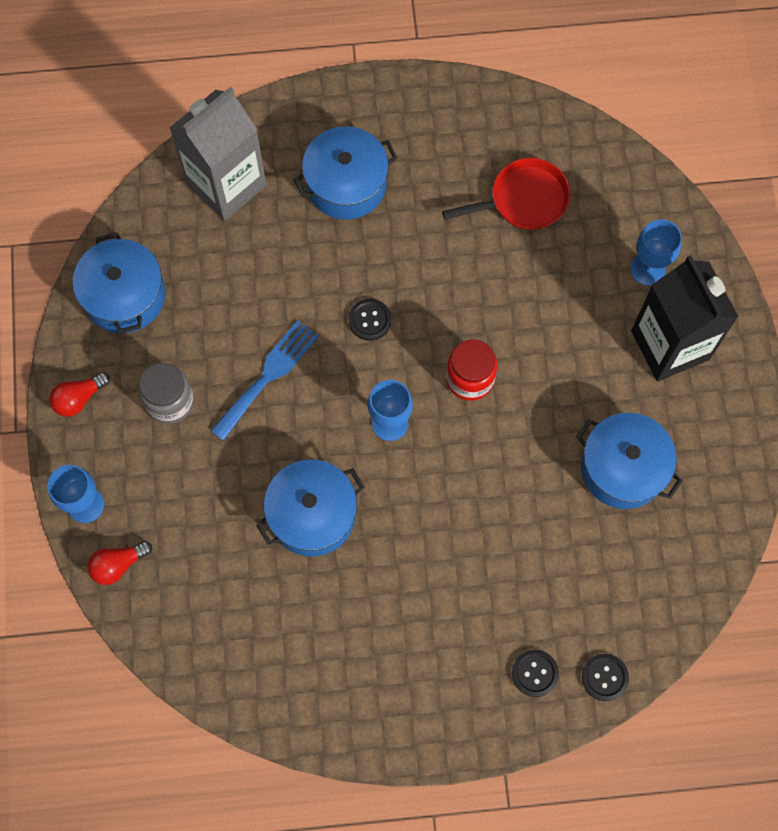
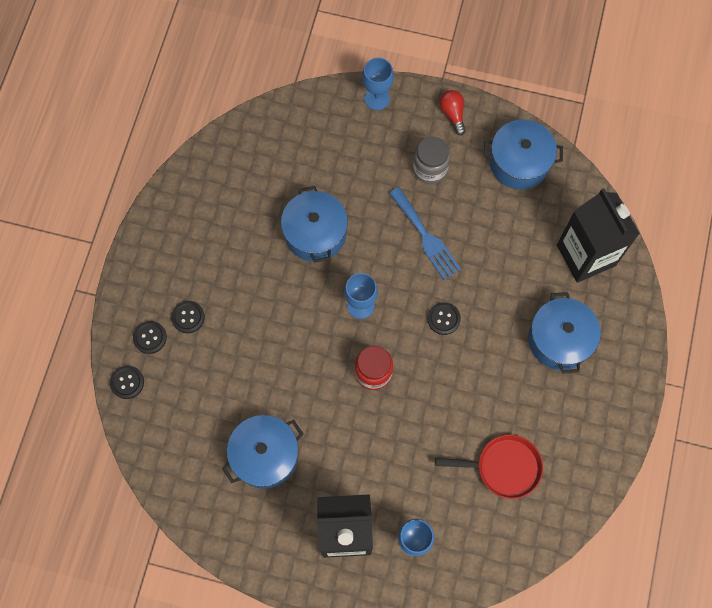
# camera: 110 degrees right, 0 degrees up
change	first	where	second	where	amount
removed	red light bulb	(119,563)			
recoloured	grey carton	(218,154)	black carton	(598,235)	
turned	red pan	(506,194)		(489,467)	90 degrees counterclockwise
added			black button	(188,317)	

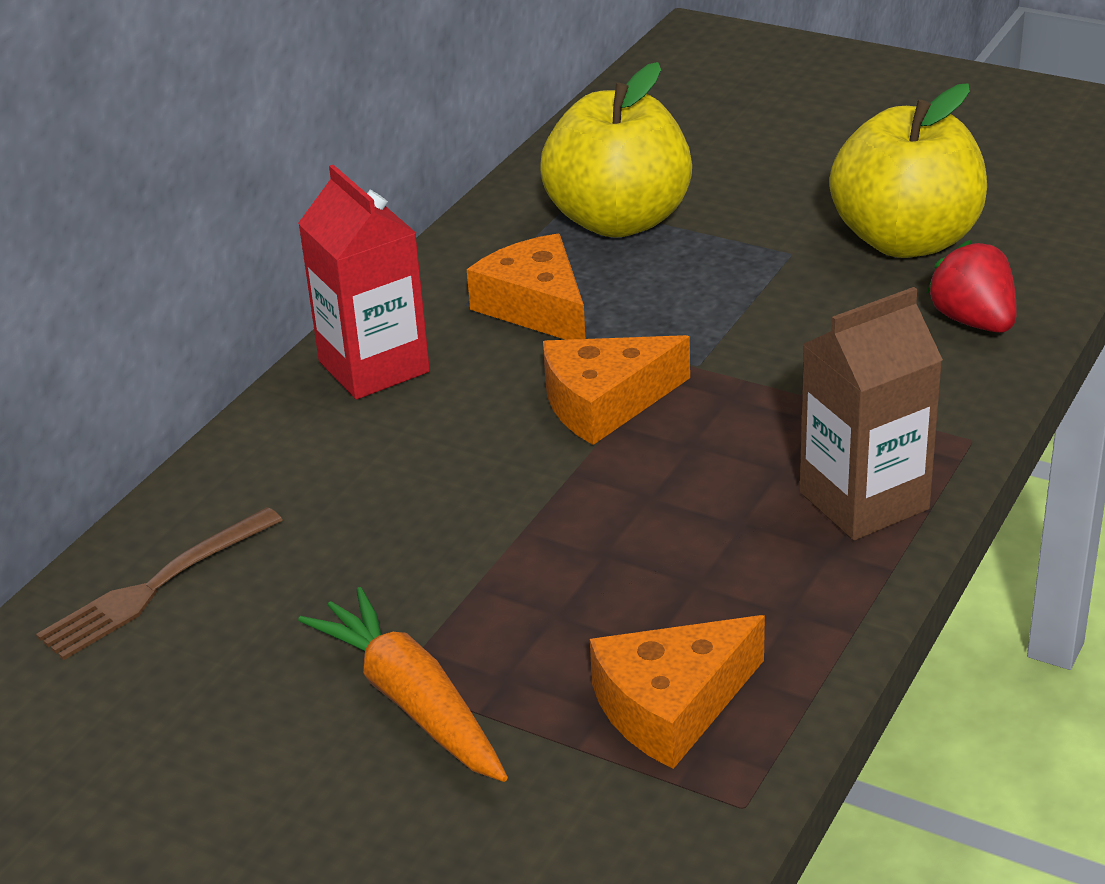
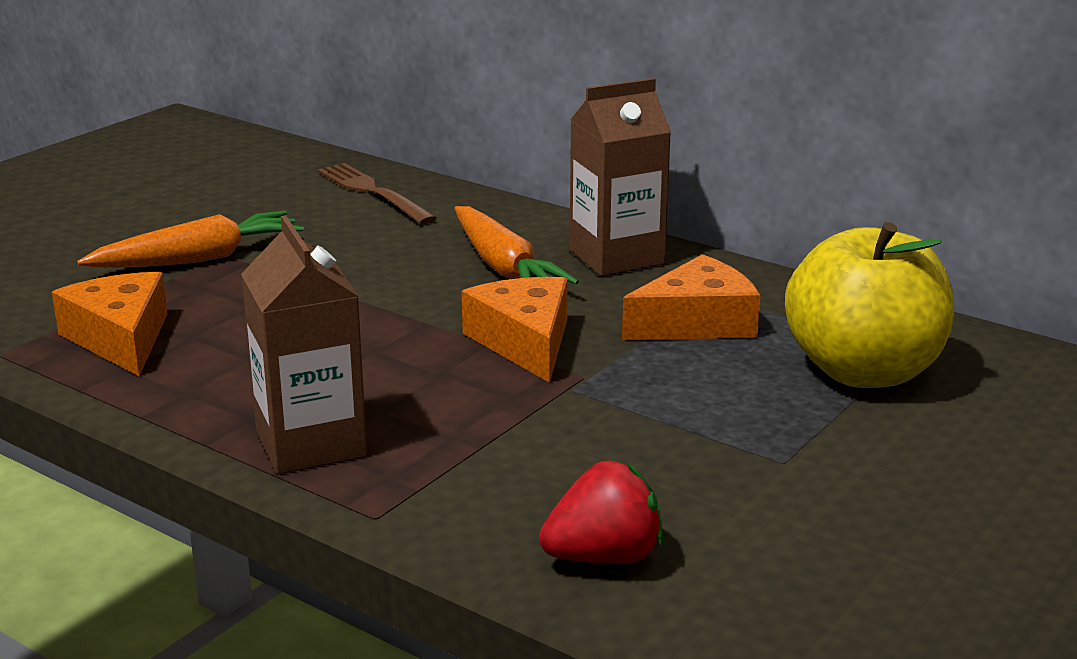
# camera: 95 degrees right, 10 degrees down
change	first	where	second	where	amount
recoloured	red carton	(364,282)	brown carton	(620,177)	
removed	yellow apple	(908,170)			
added			orange carrot	(516,245)	

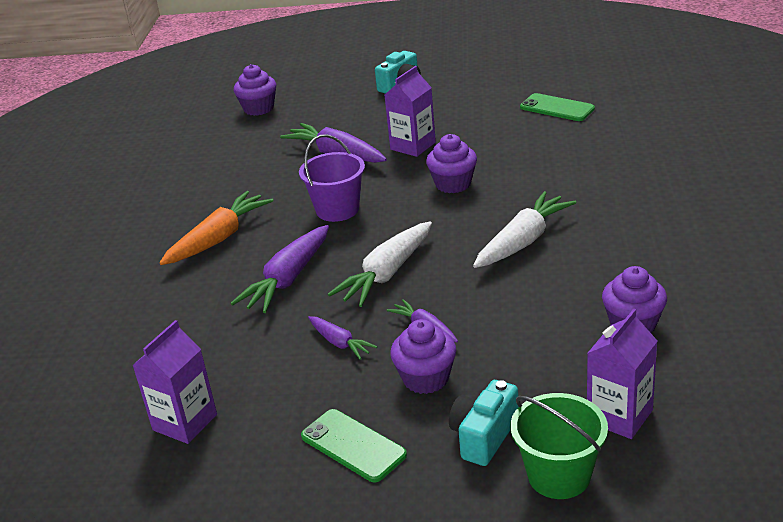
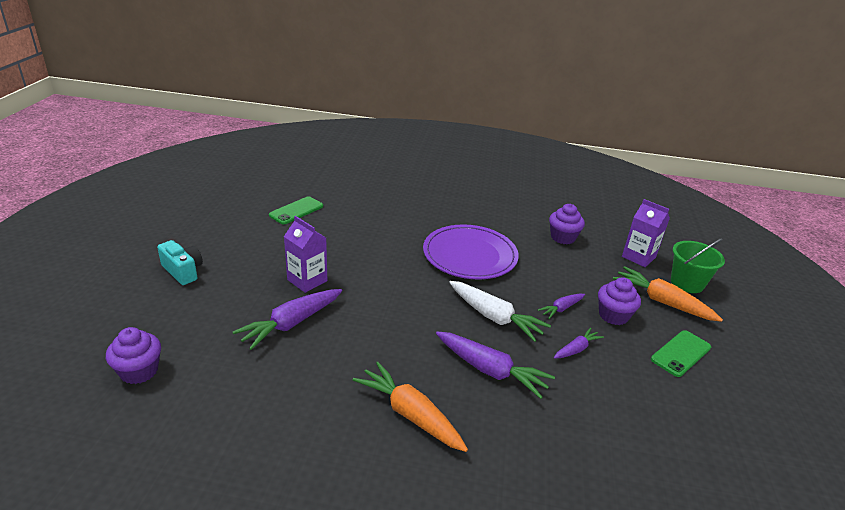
# camera: 90 degrees left, 0 degrees up
change	first	where	second	where	amount
removed	purple carton	(174,382)			
removed	purple bucket	(332,178)			
removed	purple cupcake	(451,163)			
replaced	turquoise camera	(484,423)	orange carrot	(668,294)	
replaced	white carrot	(525,229)	purple plate	(471,251)	

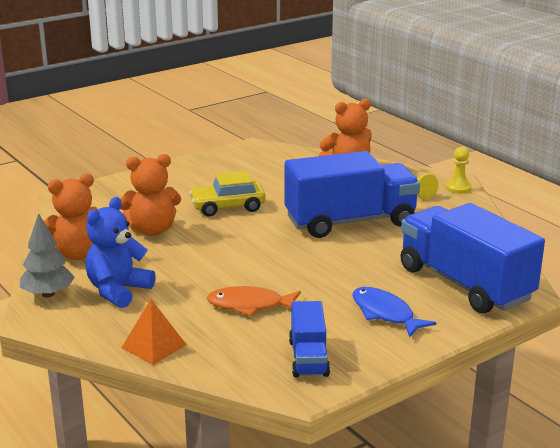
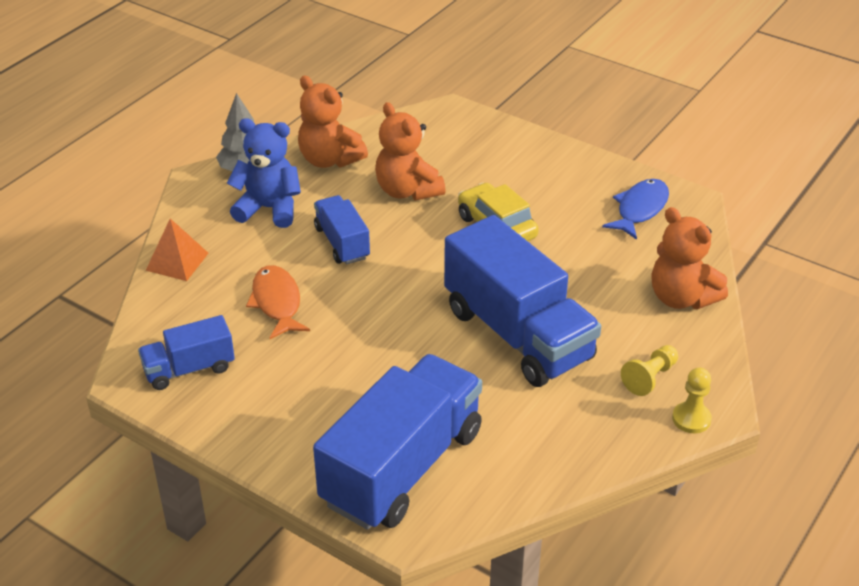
# camera: 70 degrees right, 15 degrees up
change	first	where	second	where	amount
moved	blue fish	(394,312)		(635,209)	
added			blue truck	(342,229)	

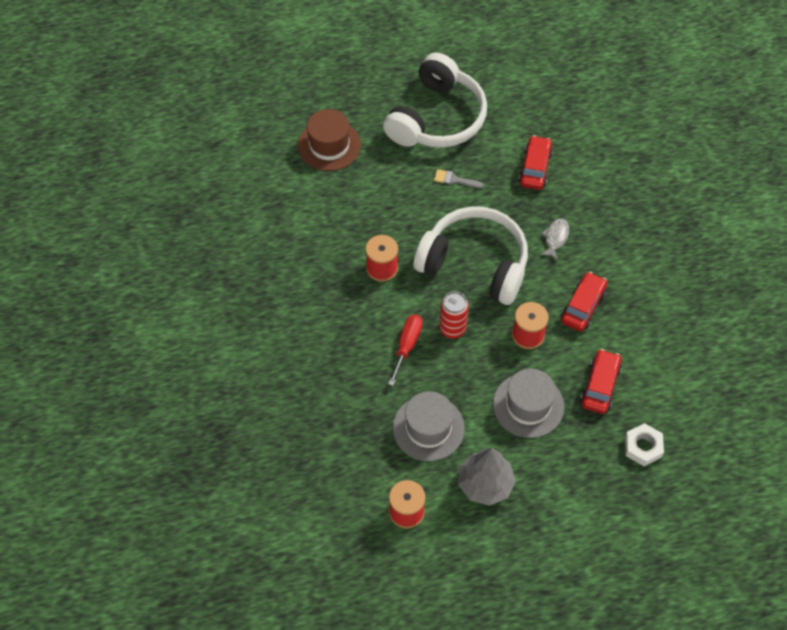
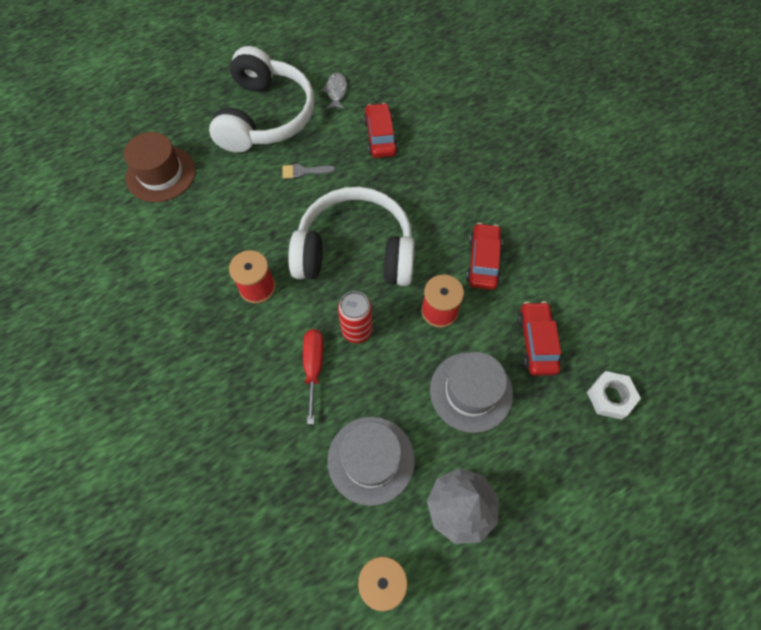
# camera: 20 degrees left, 5 degrees up
change	first	where	second	where	amount
moved	grey fish	(554,239)		(334,90)	

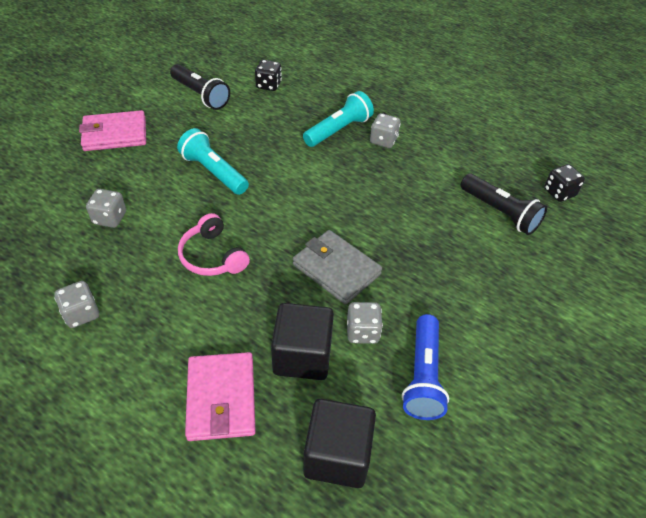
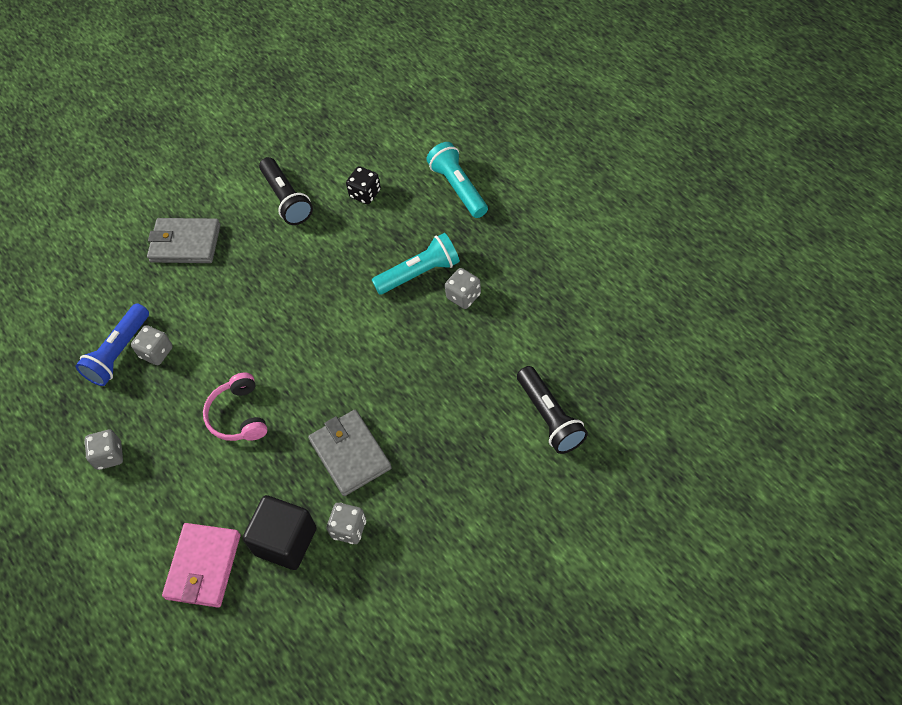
# camera: 25 degrees right, 10 degrees up
change	first	where	second	where	amount
recoloured	pink wallet	(112,130)	grey wallet	(183,240)	
moved	turquoise flashlight	(213,161)		(457,180)	
removed	black cube	(339,443)			
moved	blue flashlight	(425,367)		(112,344)	
removed	black dice	(564,183)			

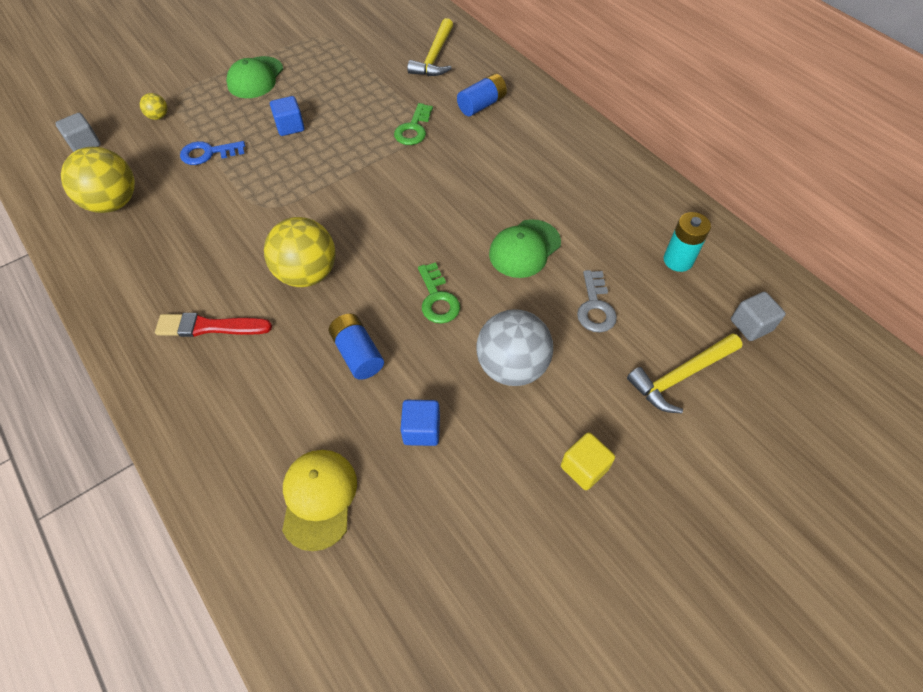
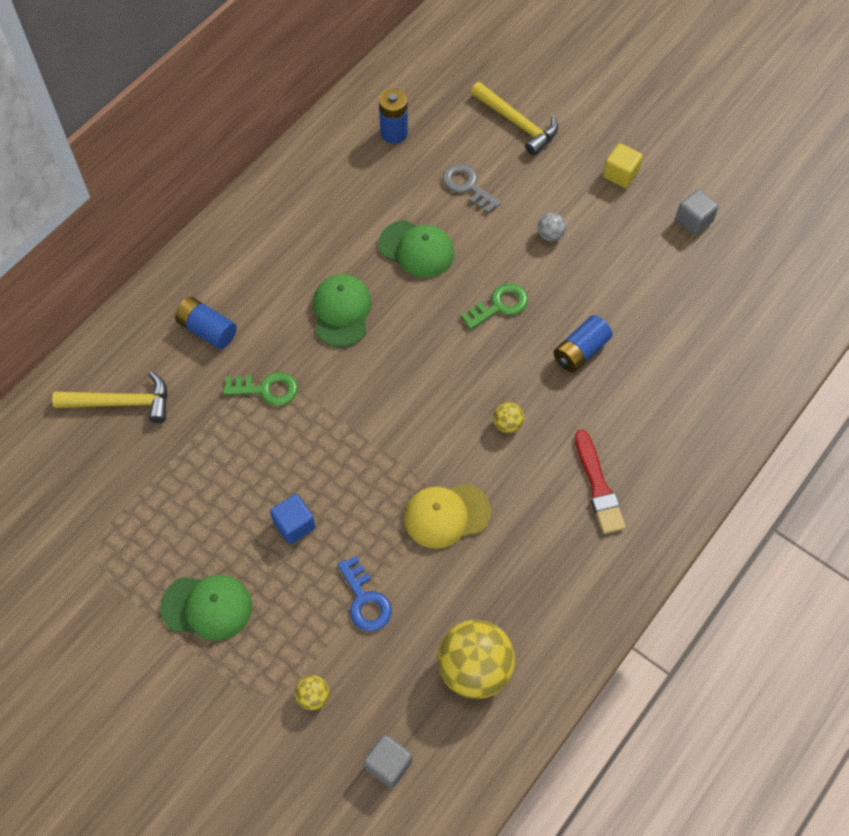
# camera: 105 degrees left, 5 degrees up
change	first	where	second	where	amount
resized	yellow ball	(300,252)		(508,417)	x0.44
moved	yellow cap	(319,500)		(447,516)	
removed	blue cube	(420,423)			
resized	grey ball	(514,347)		(552,227)	x0.44
turned	grey key	(597,301)		(472,189)	120 degrees counterclockwise
recoloured	turquoise battery	(687,242)	blue battery	(393,116)	
moved	grey cube	(758,316)		(697,212)	
added			green cap	(342,310)	

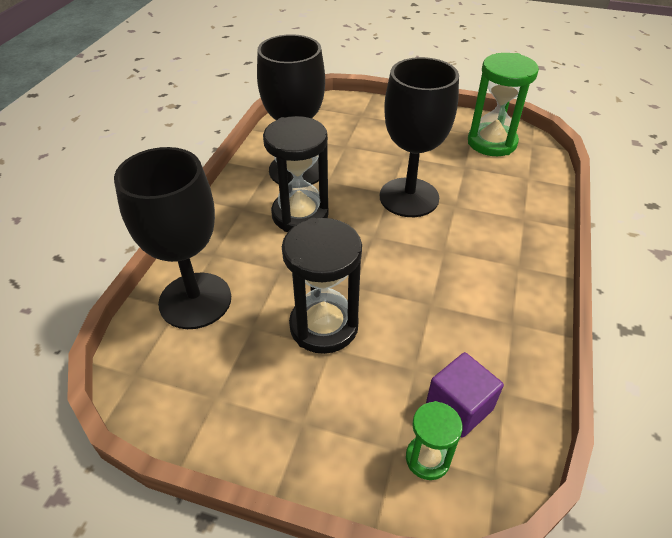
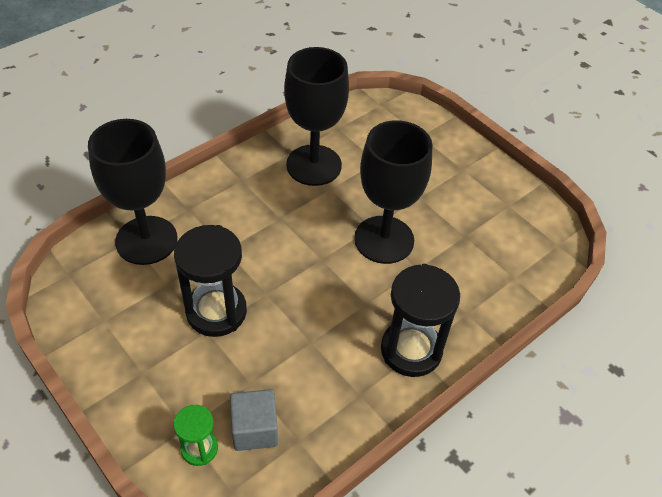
# camera: 30 degrees right, 5 degrees up
change	first	where	second	where	amount
moved	black hourglass	(296,174)		(420,320)	
recoloured	purple cube	(465,395)	grey cube	(254,420)	
removed	green hourglass	(503,104)			

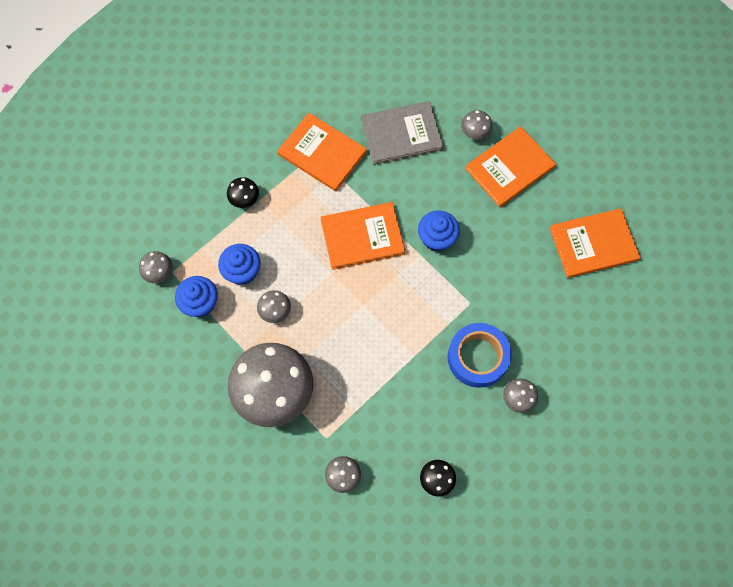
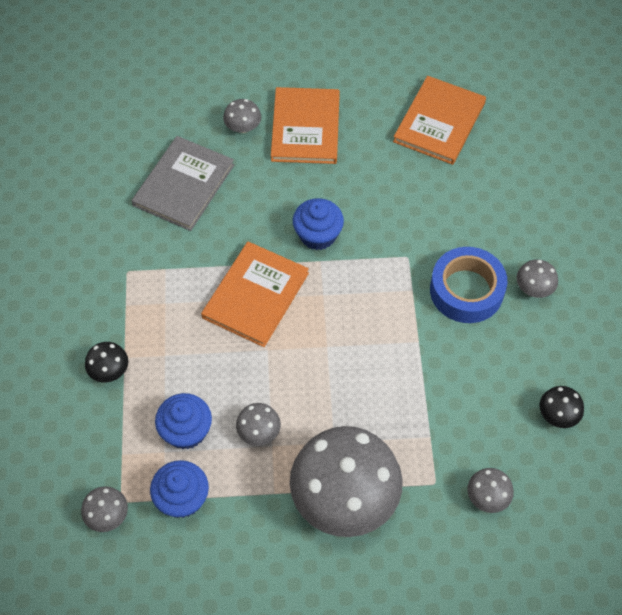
# camera: 50 degrees left, 10 degrees down
change	first	where	second	where	amount
removed	orange book	(322,152)			

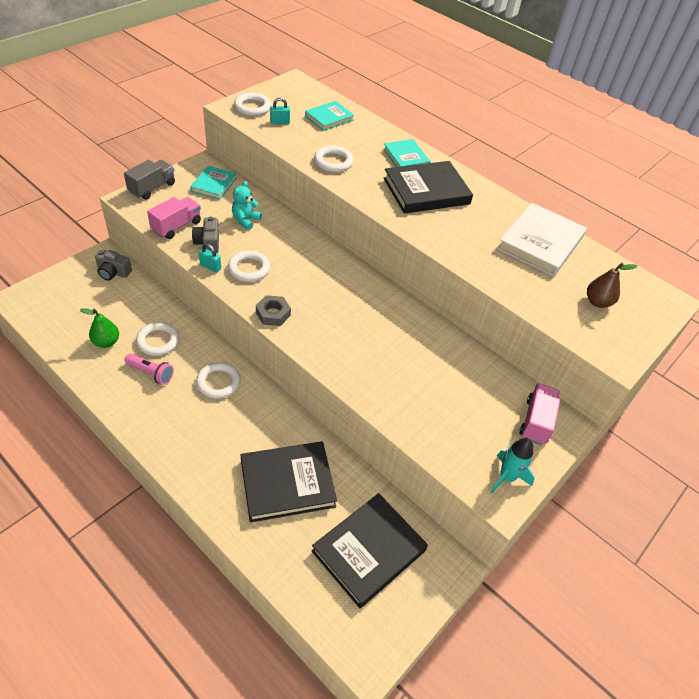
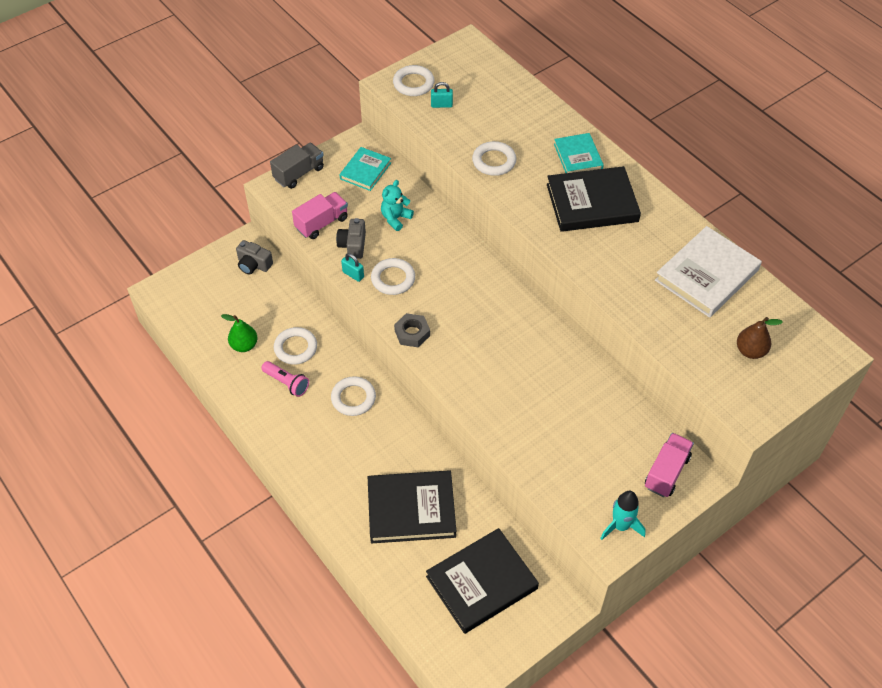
# camera: 15 degrees right, 5 degrees up
change	first	where	second	where	amount
removed	turquoise book	(329,116)			

